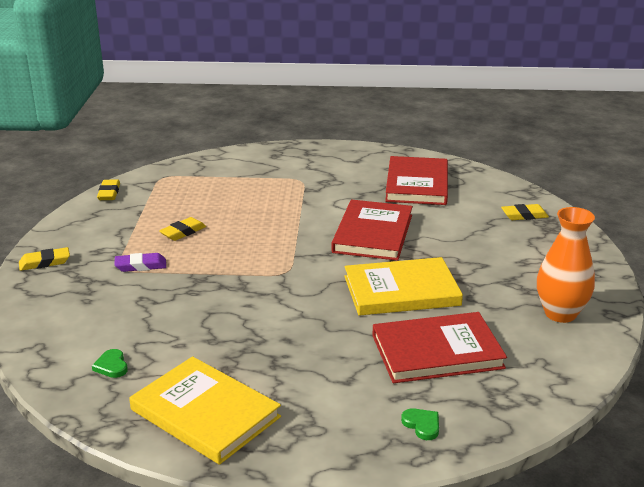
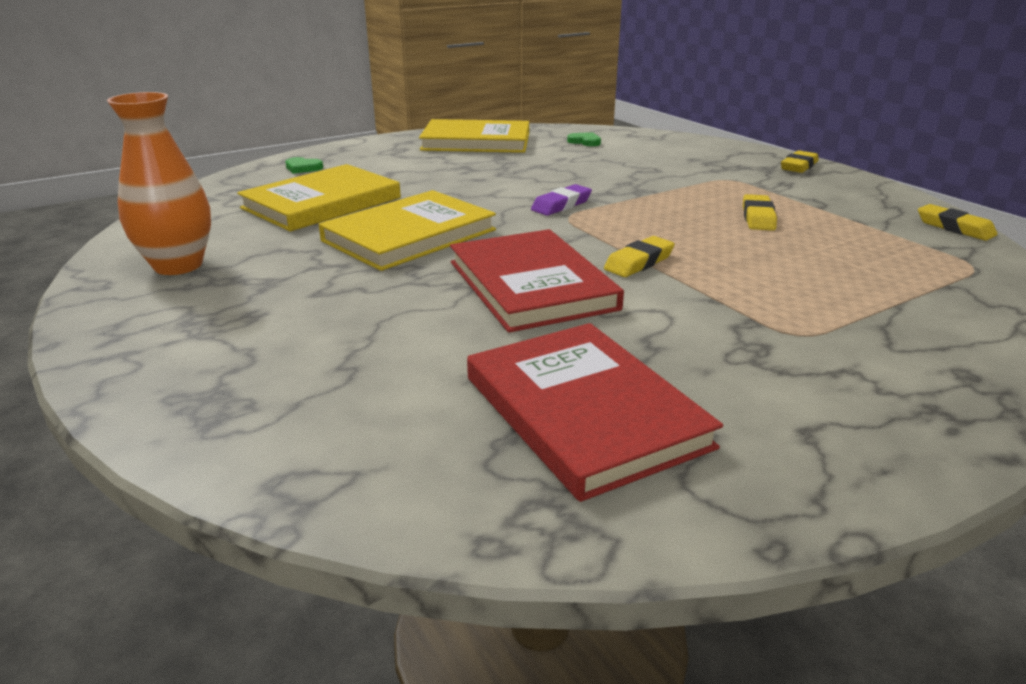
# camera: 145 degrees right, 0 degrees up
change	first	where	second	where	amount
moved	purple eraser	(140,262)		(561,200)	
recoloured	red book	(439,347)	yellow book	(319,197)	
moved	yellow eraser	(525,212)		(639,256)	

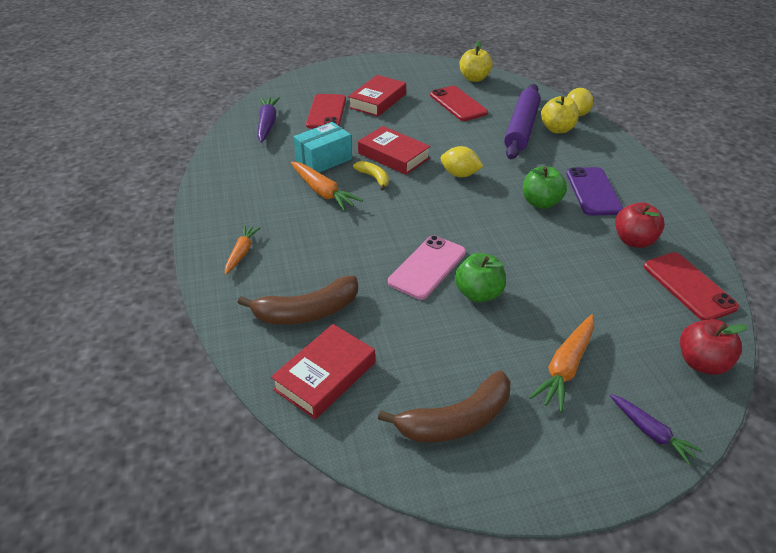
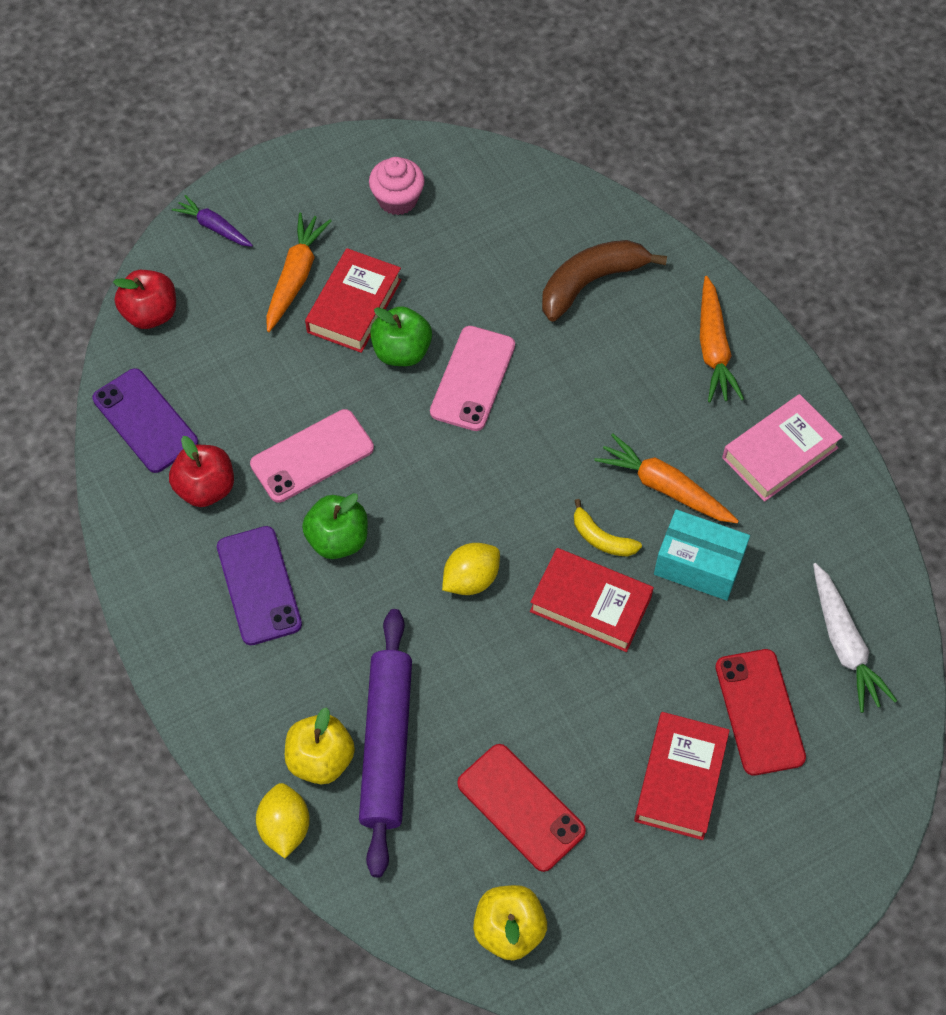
# camera: 165 degrees right, 20 degrees up
change	first	where	second	where	amount
resized	orange carrot	(243,250)		(722,339)	x1.51
recoloured	purple carrot	(268,120)	white carrot	(855,638)	
moved	red book	(323,371)		(353,300)	
turned	turquoise box	(323,147)		(702,555)	75 degrees clockwise
replaced	brown banana	(444,407)	pink cupcake	(397,186)	
turned	yellow lemon	(462,161)		(471,569)	45 degrees counterclockwise
recoloured	red phone	(691,286)	purple phone	(145,420)	
added			pink phone	(312,456)	
added			pink book	(782,448)	

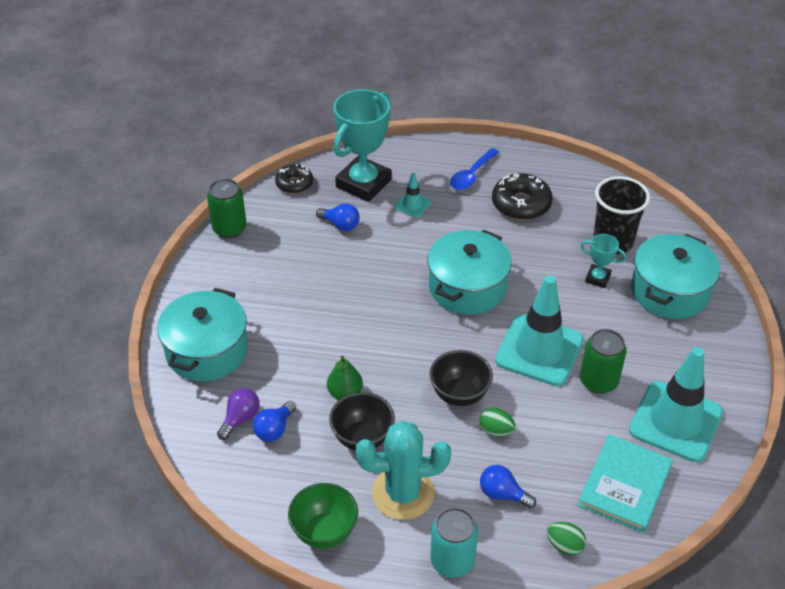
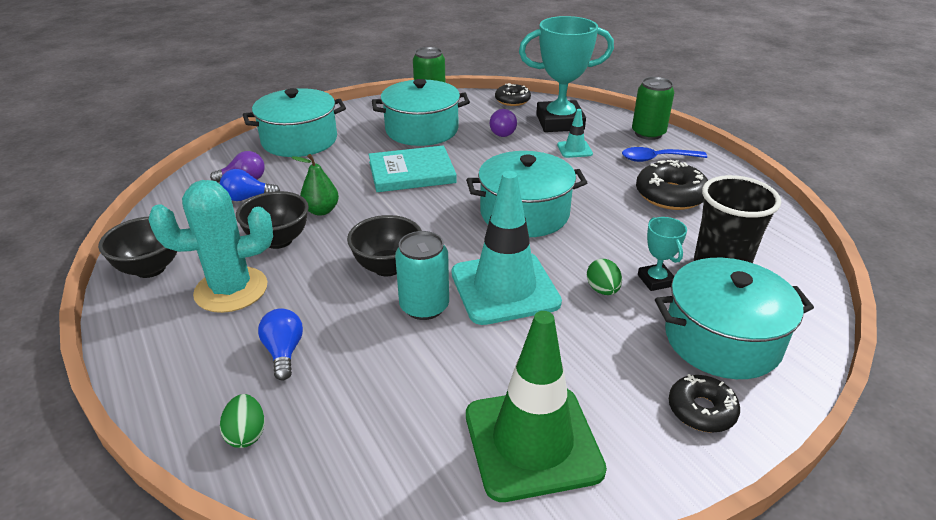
# camera: 50 degrees right, 10 degrees down
change	first	where	second	where	amount
recoloured	green bowl	(323,516)	black bowl	(137,247)	
recoloured	blue light bulb	(338,217)	purple light bulb	(503,123)	
turned	turquoise cactus	(403,470)		(211,246)	60 degrees counterclockwise
moved	turquoise can	(454,542)		(422,275)	
moved	green egg	(498,422)		(604,277)	
moved	turquoise book	(625,483)		(412,168)	
moved	green can	(603,361)		(653,108)	
recoloured	turquoise traffic cone	(676,404)	green traffic cone	(536,406)	
added			turquoise pot	(421,112)	
added			black donut	(704,403)	

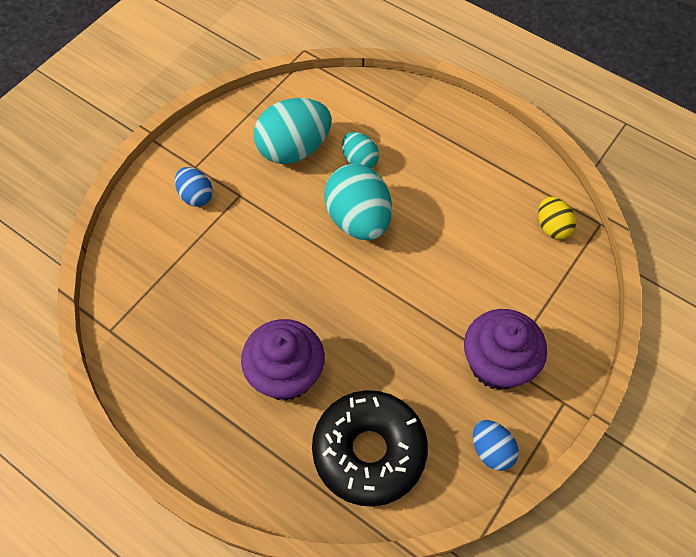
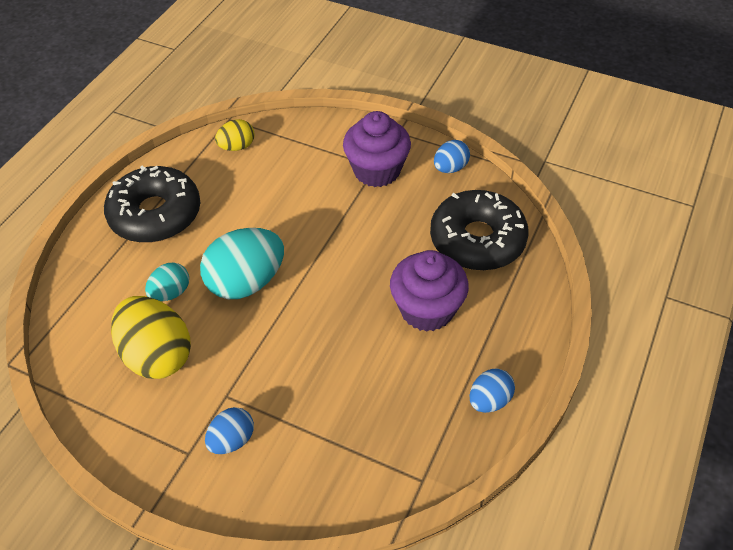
# camera: 100 degrees left, 10 degrees down
change	first	where	second	where	amount
recoloured	turquoise egg	(292,131)	yellow egg	(151,337)	
added			black donut	(152,204)	
added			blue egg	(492,391)	

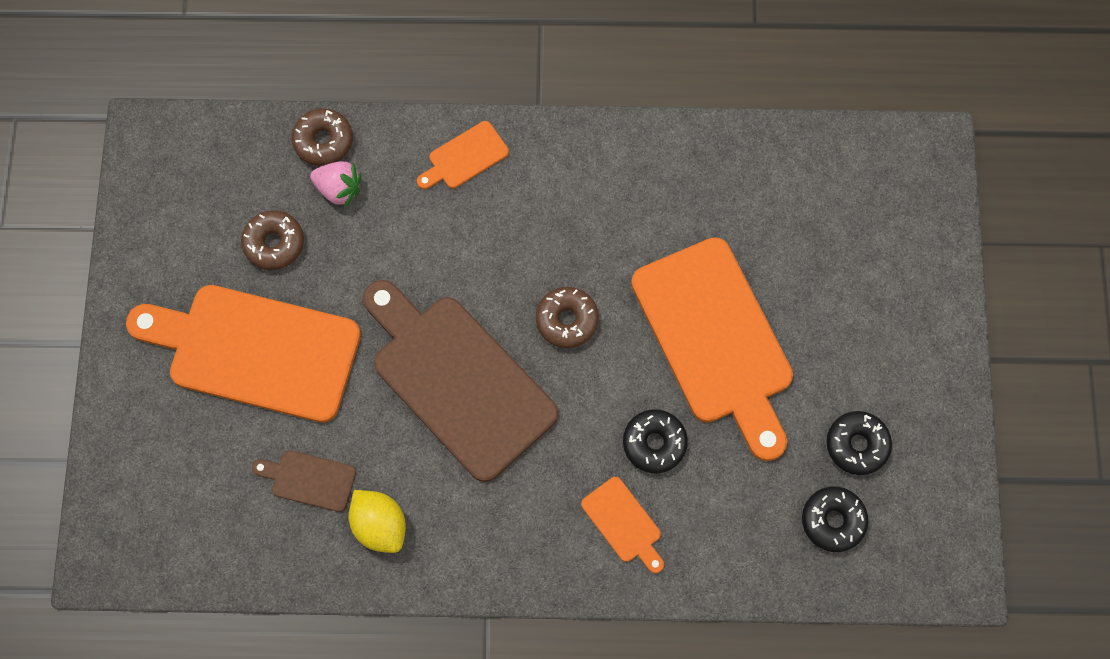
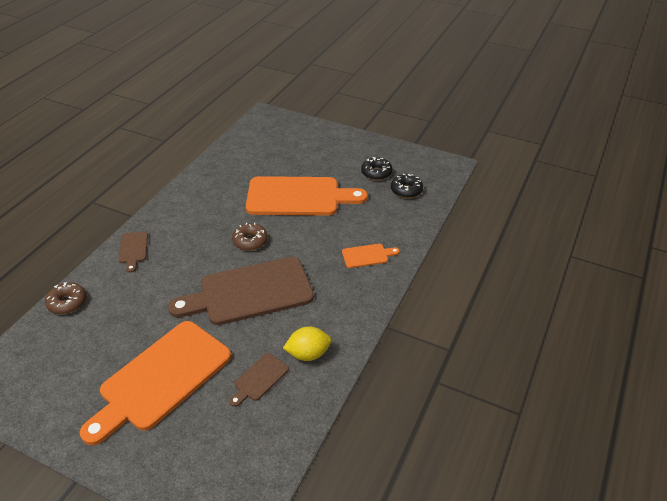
# camera: 65 degrees left, 30 degrees down
change	first	where	second	where	amount
removed	brown donut	(272,240)			
removed	pink strawberry	(336,184)			
recoloured	orange cutting board	(463,155)	brown cutting board	(133,252)	
removed	black donut	(655,441)			

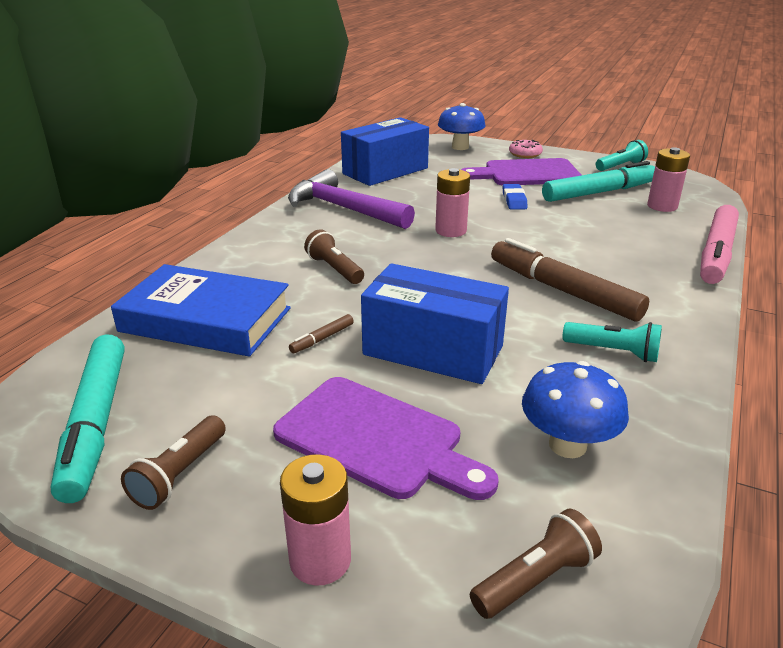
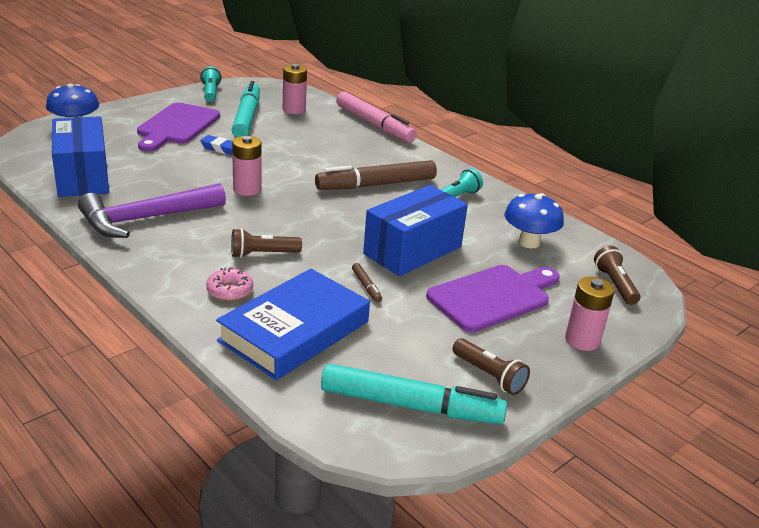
# camera: 70 degrees left, 0 degrees up
change	first	where	second	where	amount
moved	pink donut	(526,149)		(229,284)	

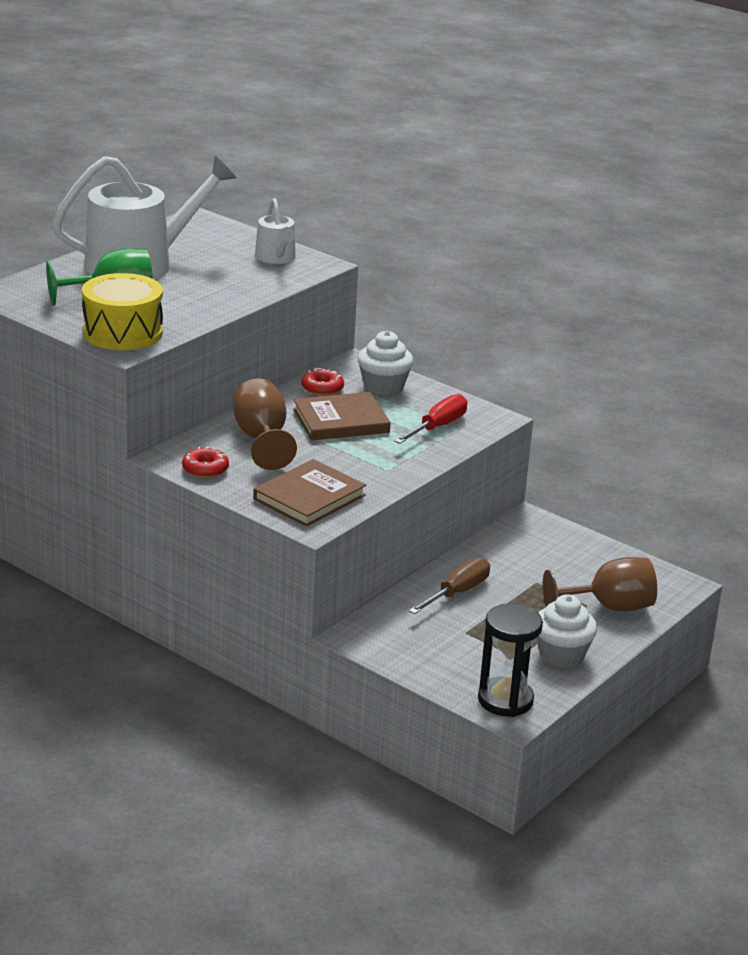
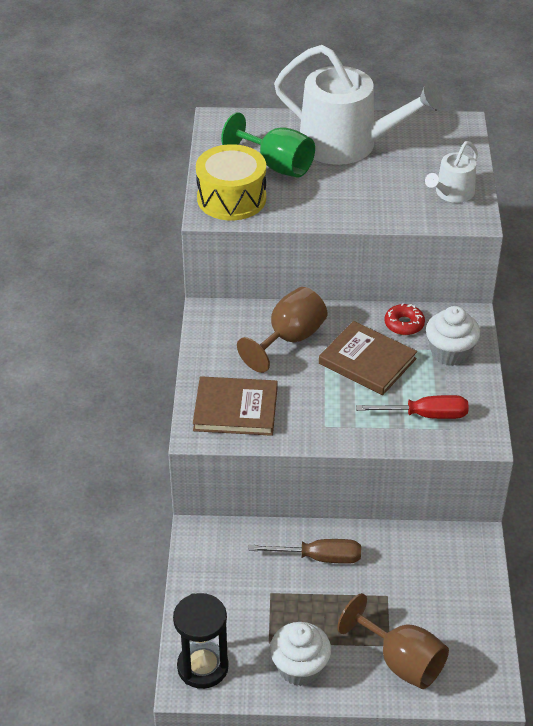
# camera: 55 degrees right, 15 degrees up
change	first	where	second	where	amount
removed	red donut	(205,462)			

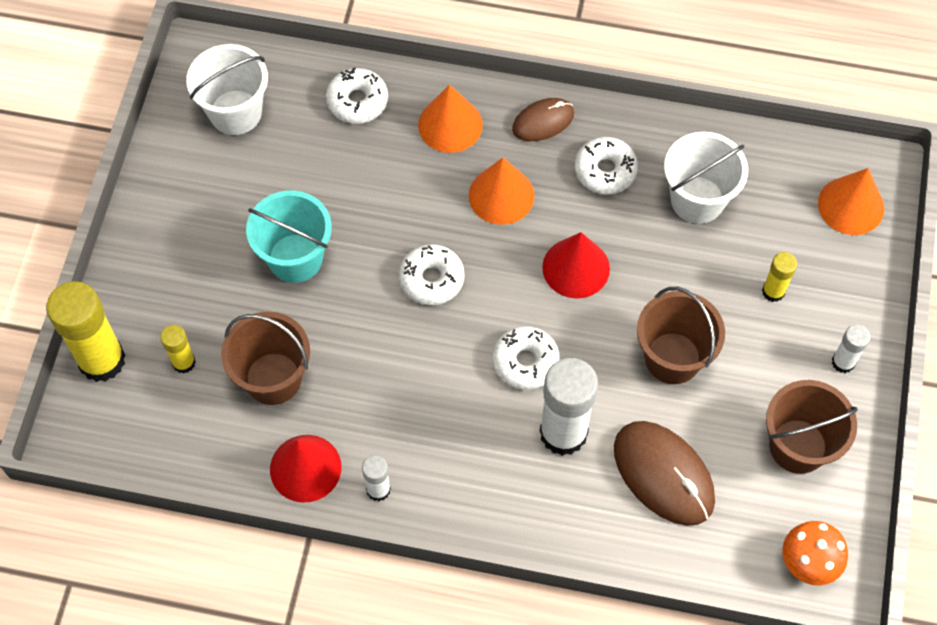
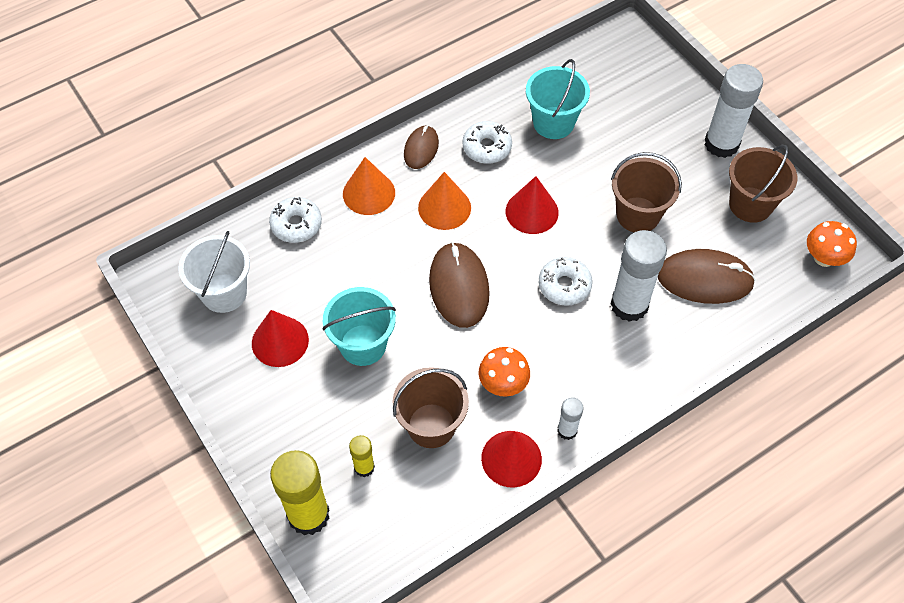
# camera: 45 degrees left, 5 degrees down
change	first	where	second	where	amount
replaced	white donut	(431,274)	brown mouse	(459,285)	
recoloured	white bucket	(706,178)	turquoise bucket	(558,99)	
removed	yellow glue stick	(779,277)			
removed	orange cone	(851,201)			
resized	white glue stick	(851,348)		(734,111)	x2.00
added			red cone	(280,338)	
added			orange mushroom	(504,372)	

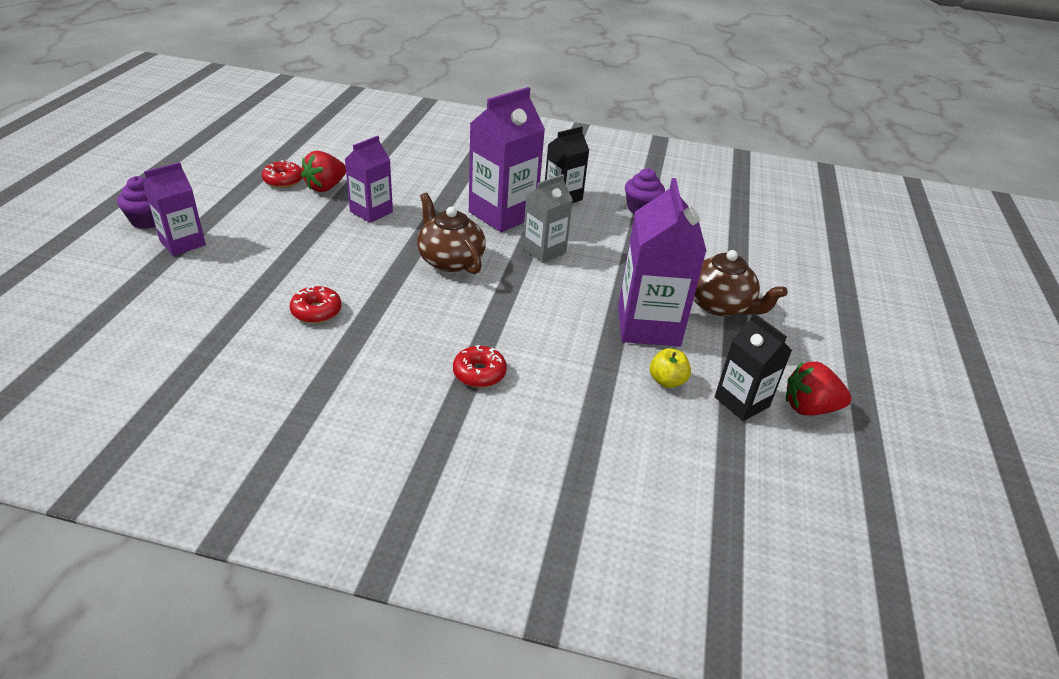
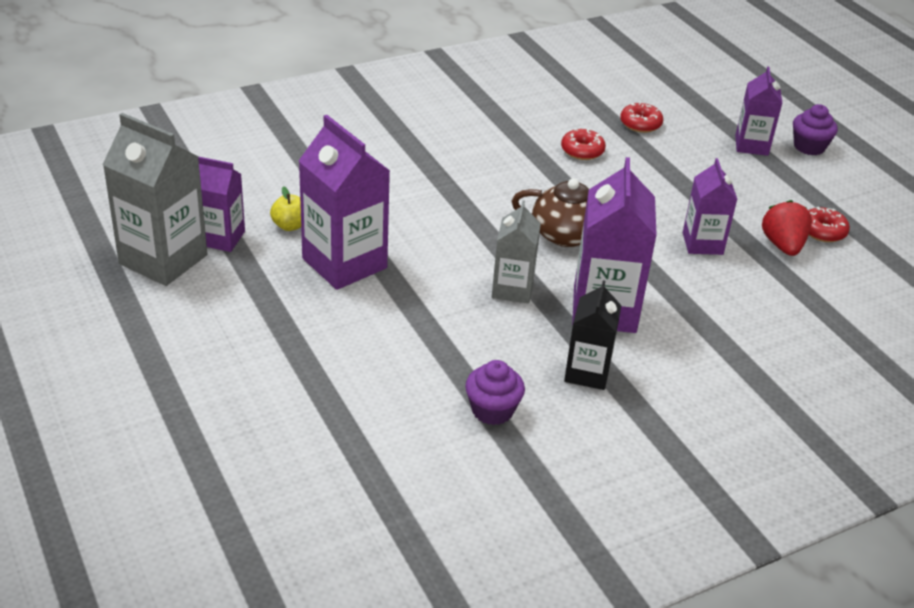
# camera: 140 degrees right, 0 degrees up
change	first	where	second	where	amount
moved	red donut	(480,366)		(641,118)	
removed	brown teapot	(741,283)			
recoloured	black carton	(753,367)	purple carton	(221,204)	
replaced	red strawberry	(819,389)	grey carton	(155,199)	

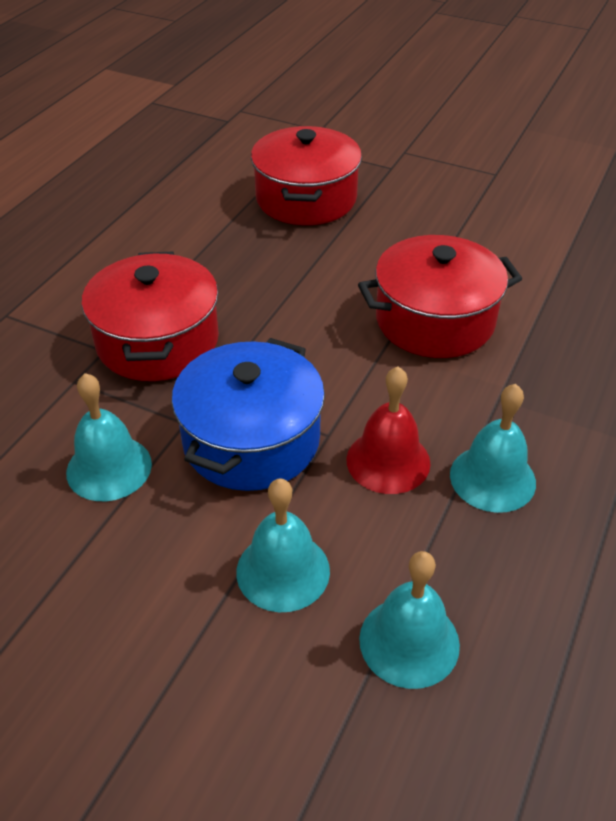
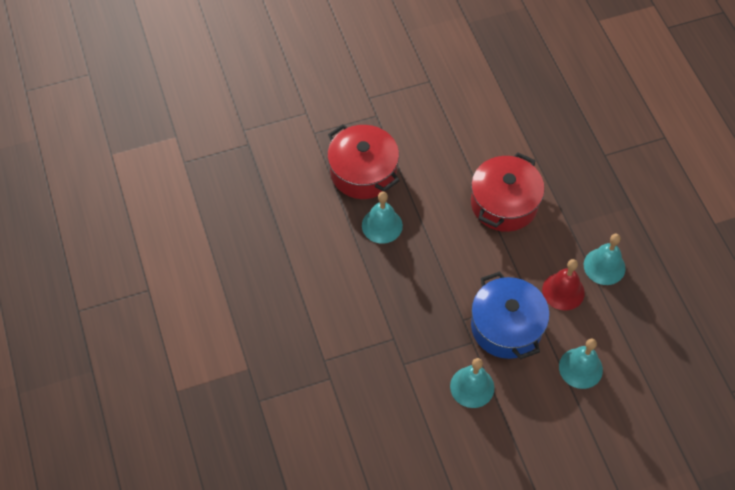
# camera: 45 degrees left, 15 degrees up
change	first	where	second	where	amount
removed	red pot	(150,316)			
moved	turquoise bell	(409,620)		(382,217)	

